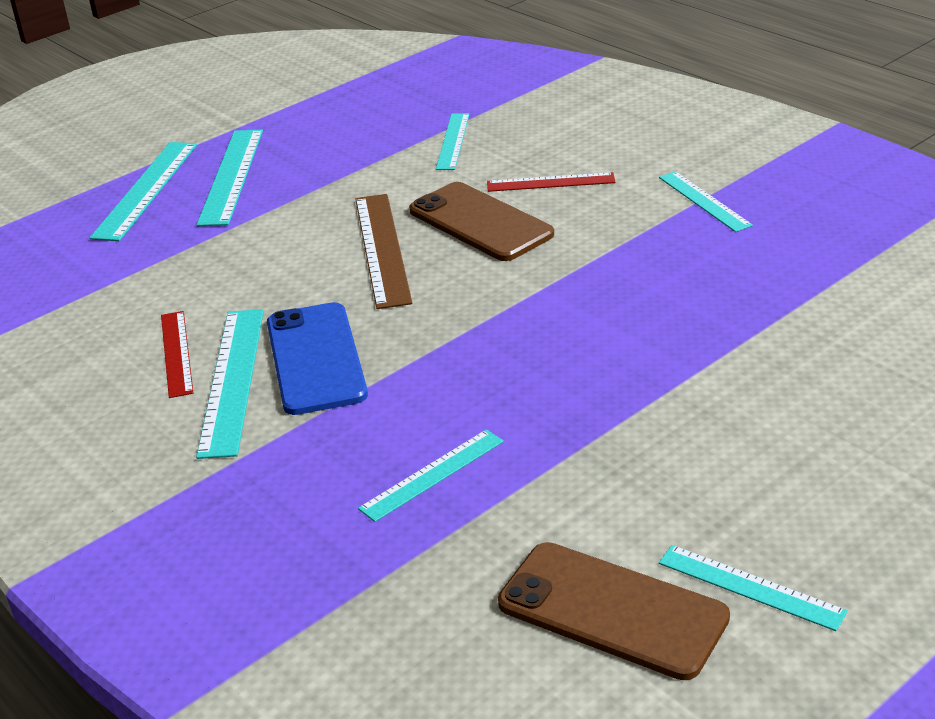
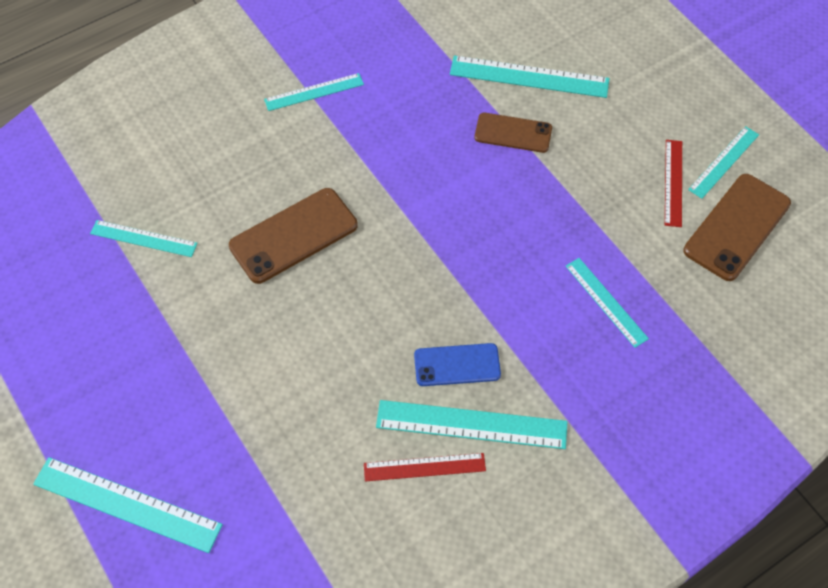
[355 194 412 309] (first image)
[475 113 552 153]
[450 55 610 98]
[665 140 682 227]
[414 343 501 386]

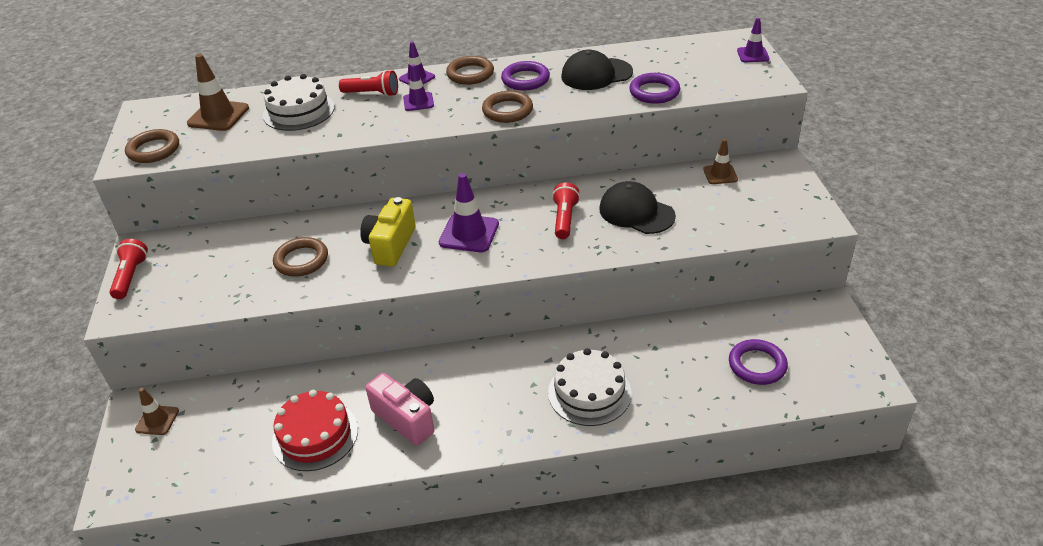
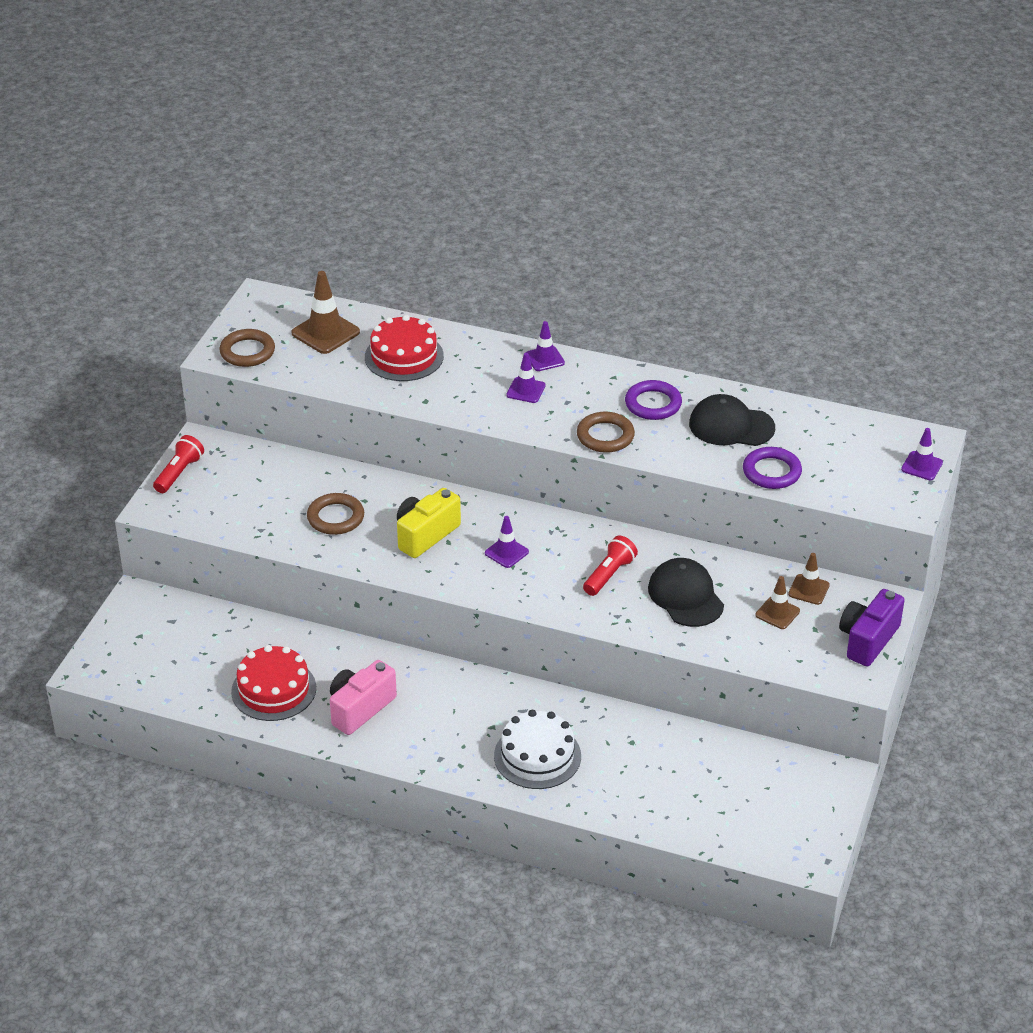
[339 70 398 97] (first image)
[446 56 494 85] (first image)
[729 339 788 385] (first image)
[839 589 905 667]
[755 576 800 629]
[365 315 444 381]
[330 660 397 735]
[485 516 529 568]

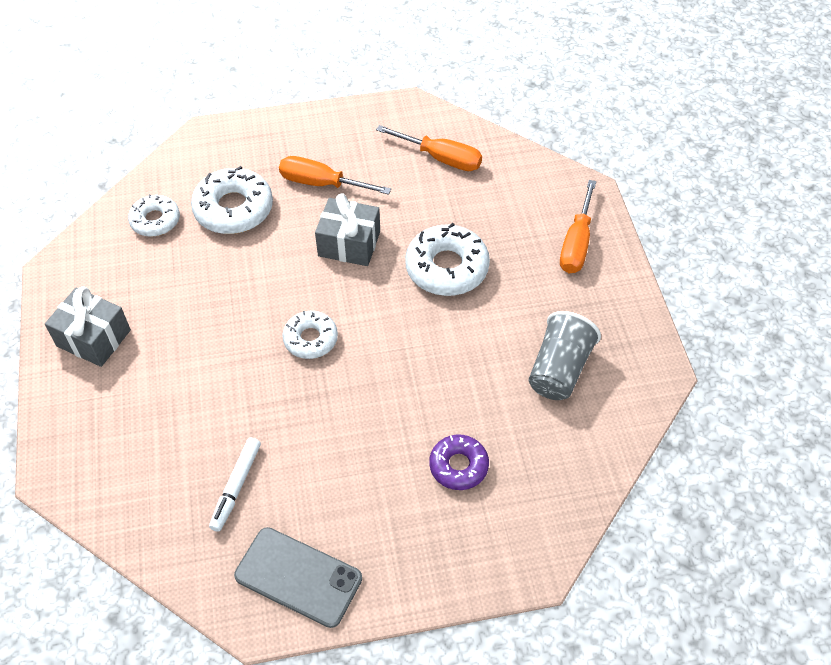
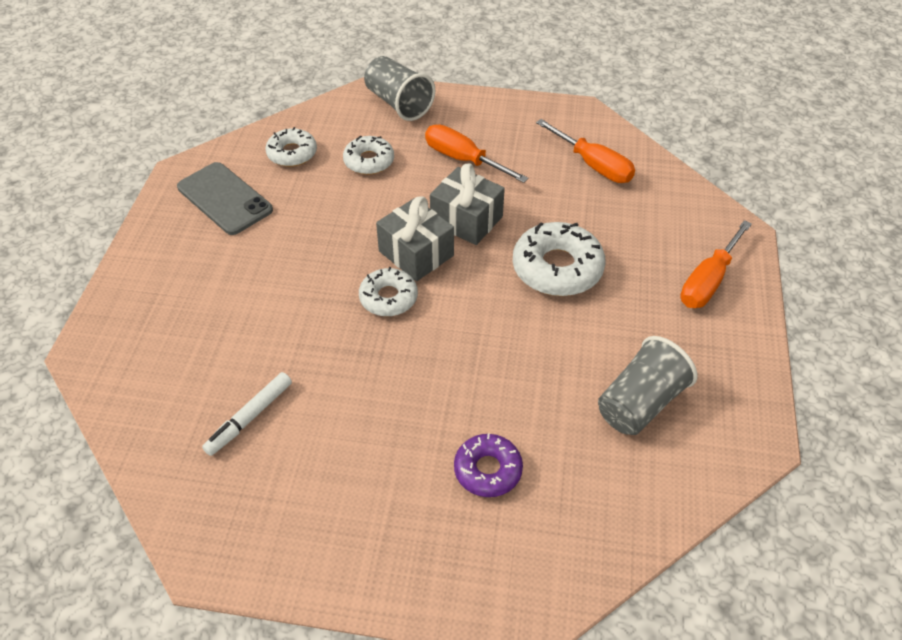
[364 56 435 121]
[376 196 454 281]
[177 162 273 235]
[343 136 394 175]

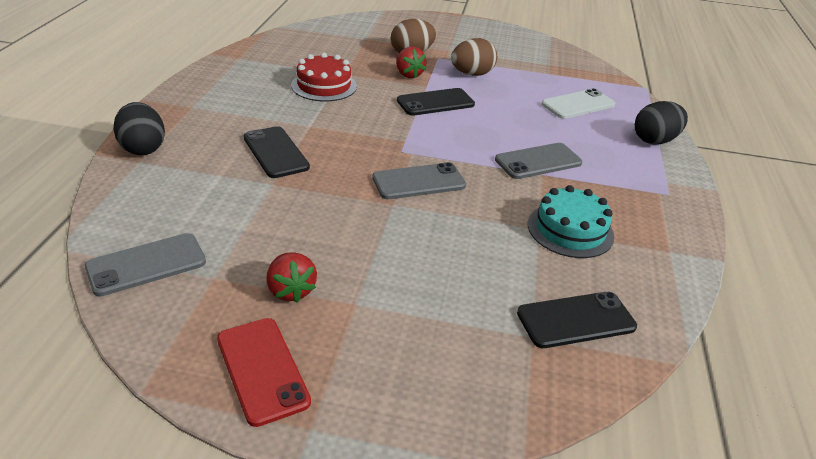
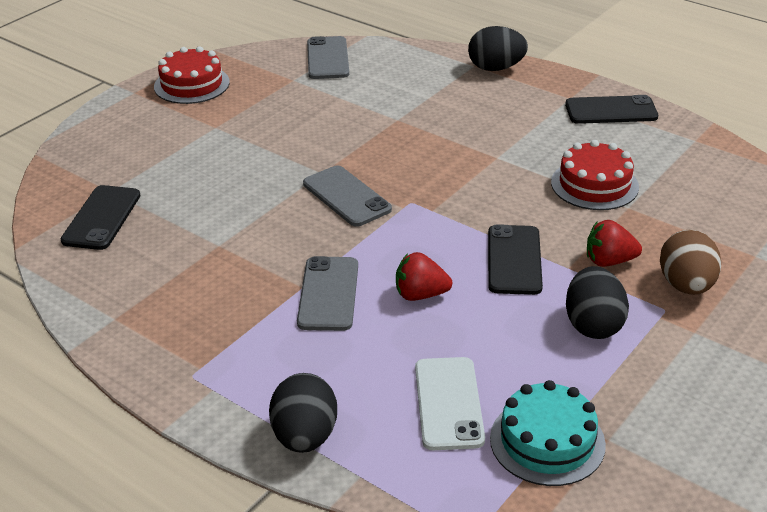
[565 95 658 124]
[396 252 452 301]
[490 380 606 486]
[154 46 230 104]
[566 266 629 339]
[303 165 392 227]

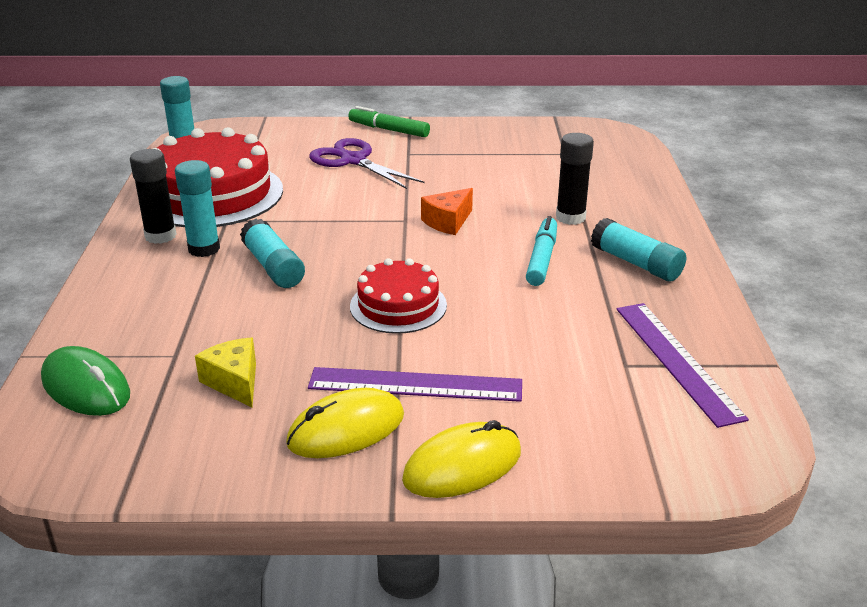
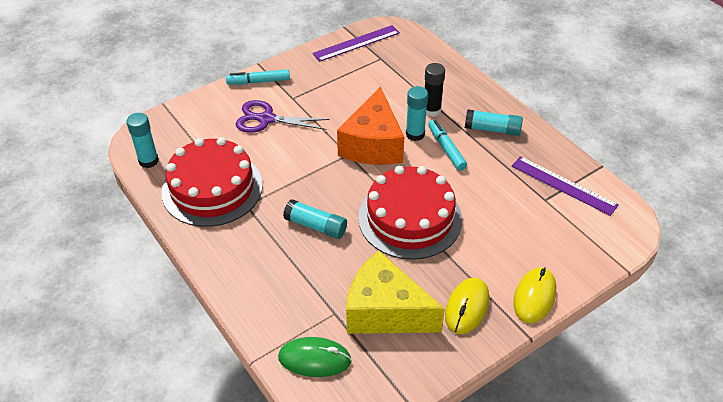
[130 149 177 244] (first image)
[406 86 428 141]
[312 25 400 62]
[226 69 290 84]
[346 251 445 334]
[358 166 462 260]
[337 86 404 165]

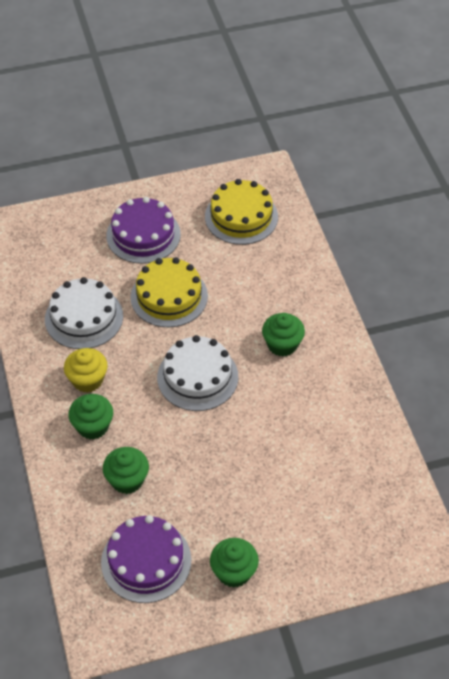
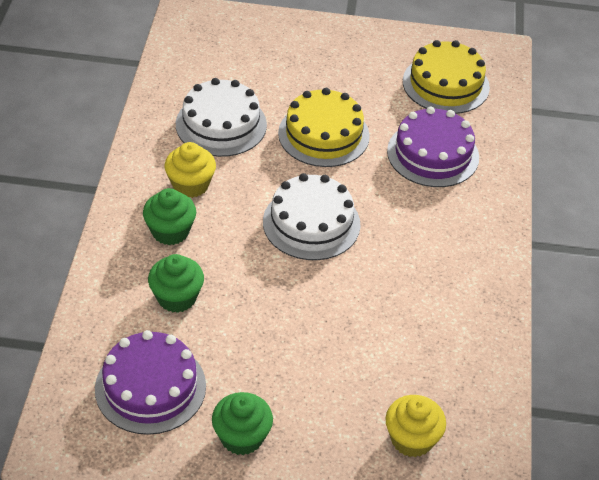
[262 313 305 357] (first image)
[385 395 446 457]
[387 107 479 187]

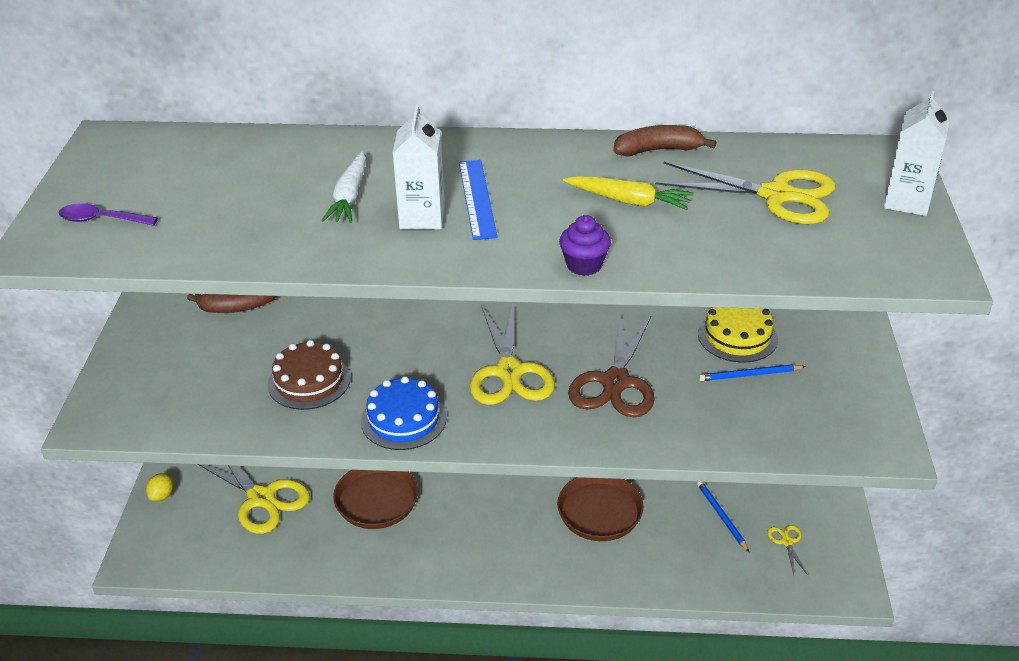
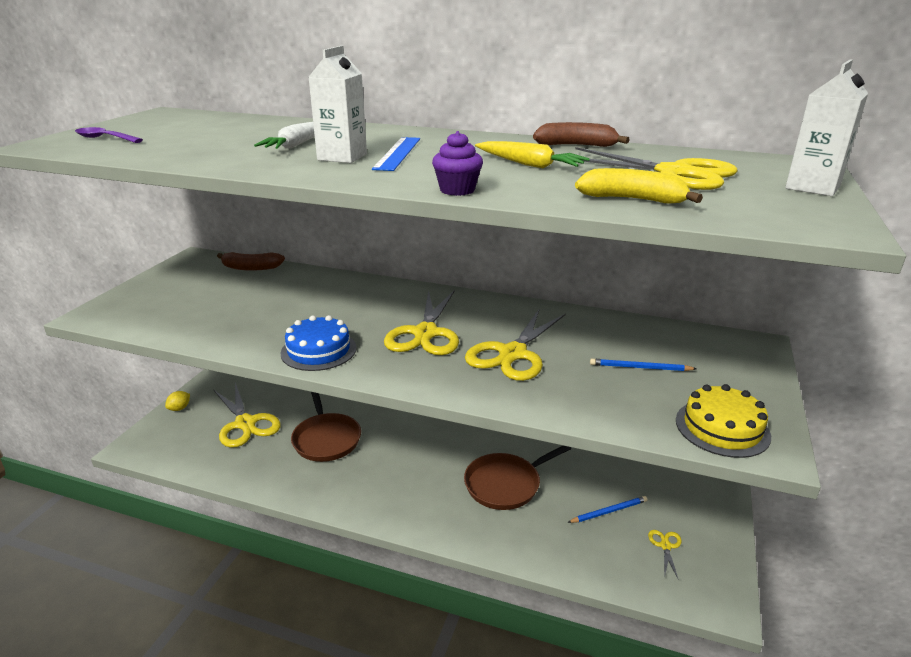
[268 340 351 410] (first image)
[575 168 703 203]
[676 384 771 458]
[465 308 566 381]
[567 496 647 523]

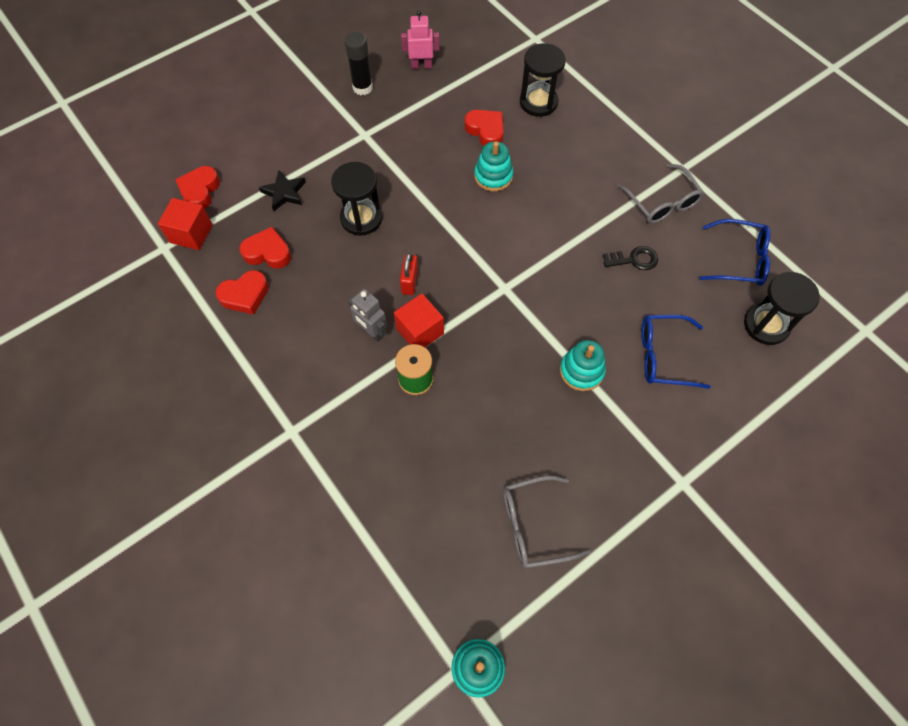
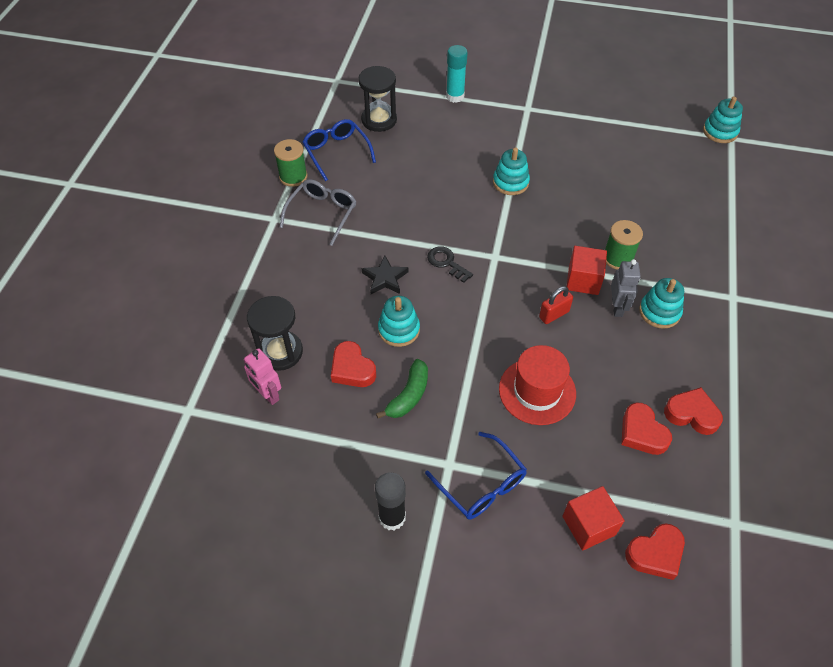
[503 476 590 568] (first image)
[274 139 307 187]
[376 359 428 418]
[446 45 468 103]
[639 278 684 329]
[562 486 625 551]
[362 256 409 294]
[243 348 281 405]
[427 246 473 283]
[425 432 527 519]
[499 345 576 425]
[331 341 376 387]

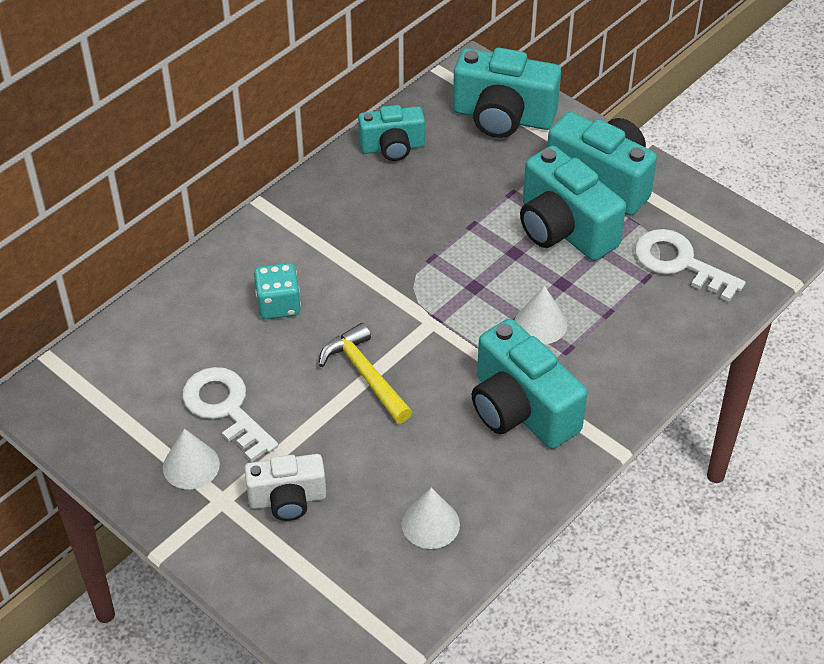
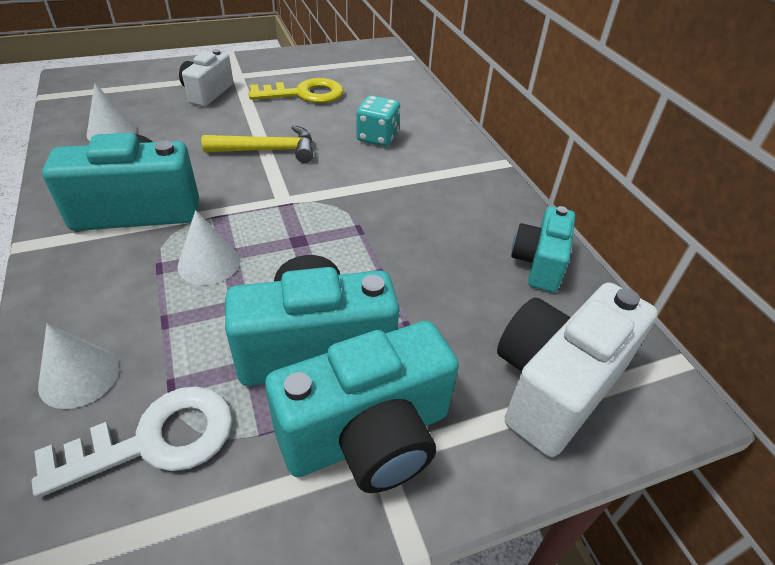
[38 324 119 409]
[248 78 344 103]
[497 282 658 457]

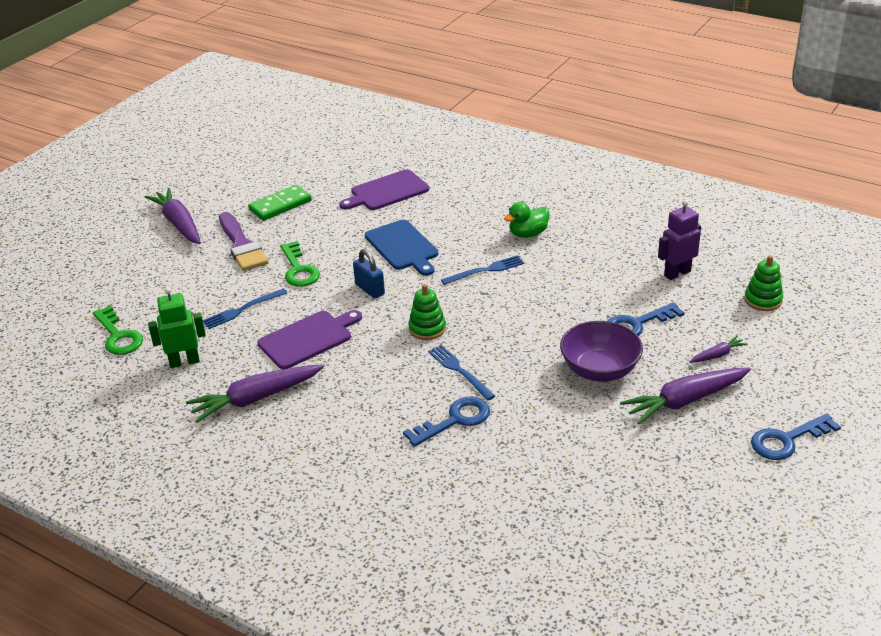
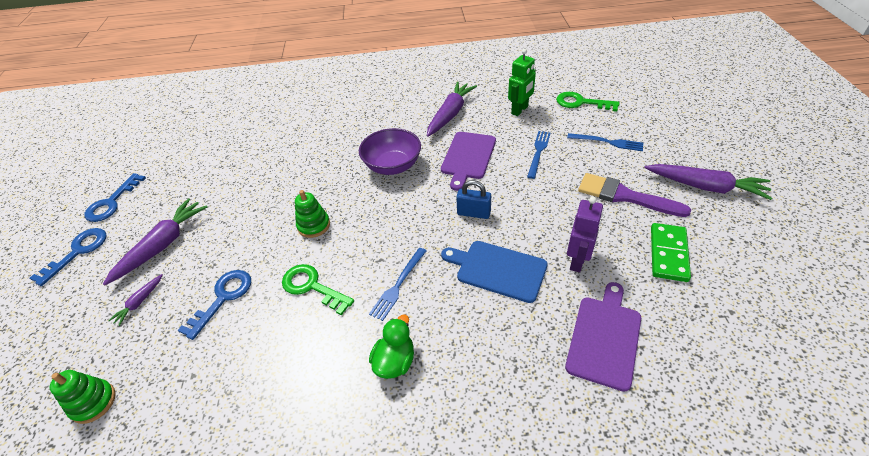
[282 264 354 315]
[84 173 146 222]
[295 190 330 238]
[567 133 643 151]
[359 128 421 175]
[567 197 603 272]

